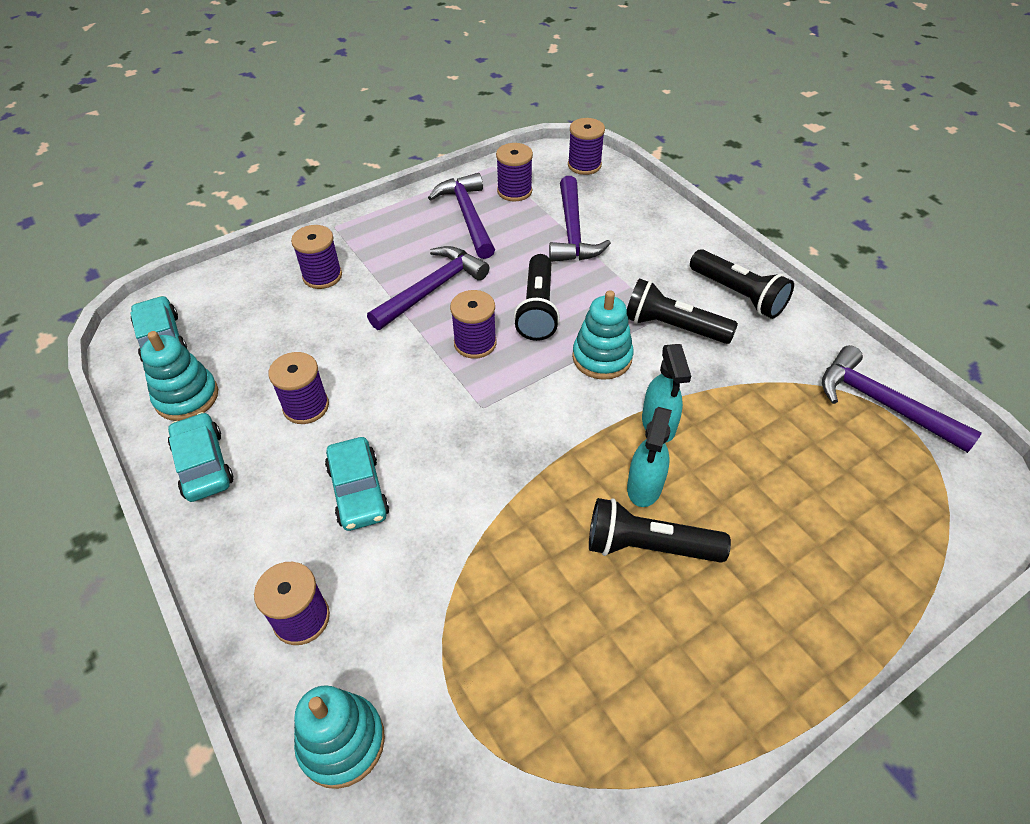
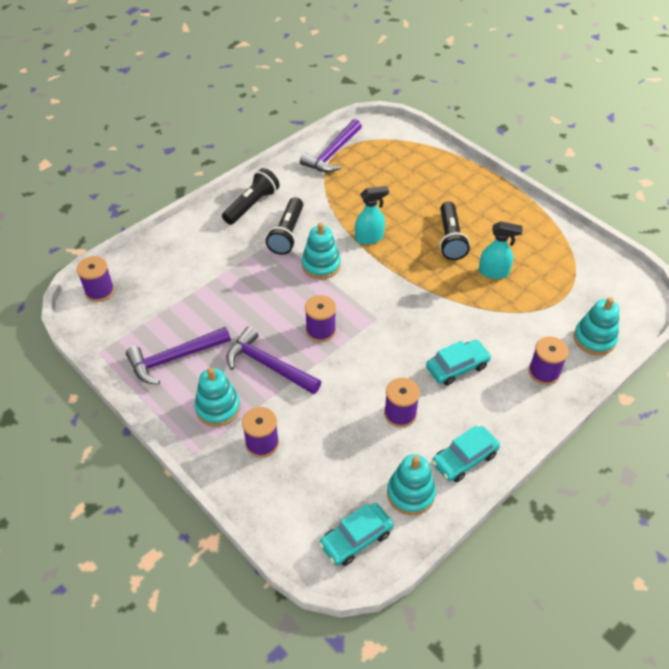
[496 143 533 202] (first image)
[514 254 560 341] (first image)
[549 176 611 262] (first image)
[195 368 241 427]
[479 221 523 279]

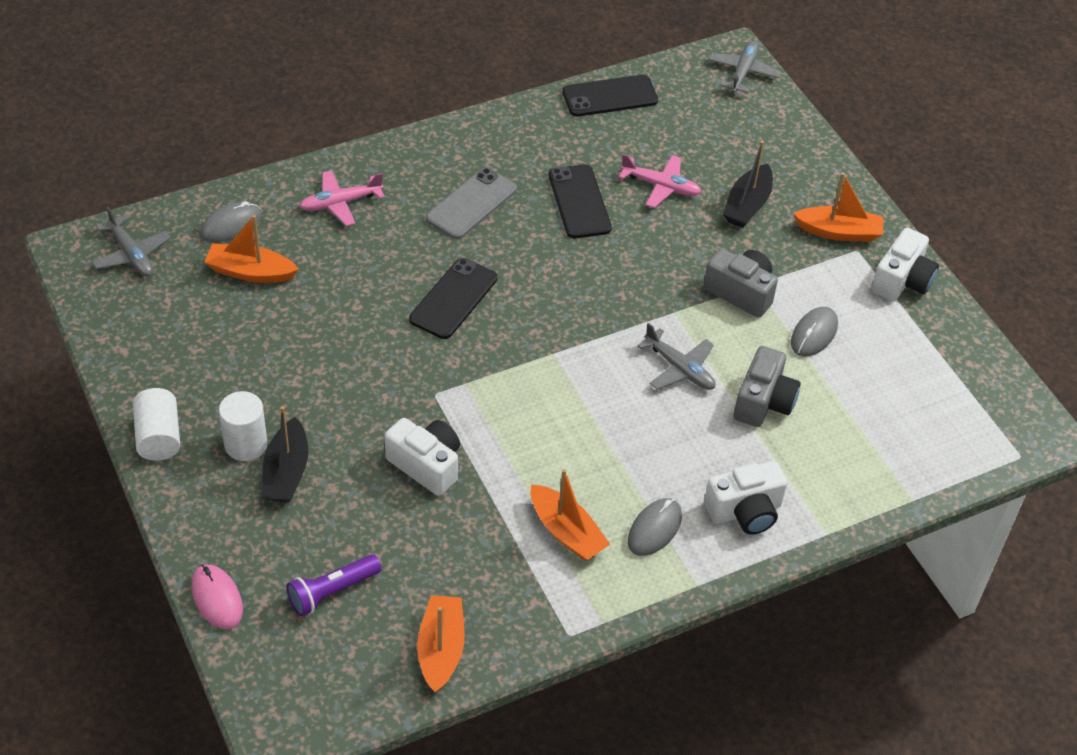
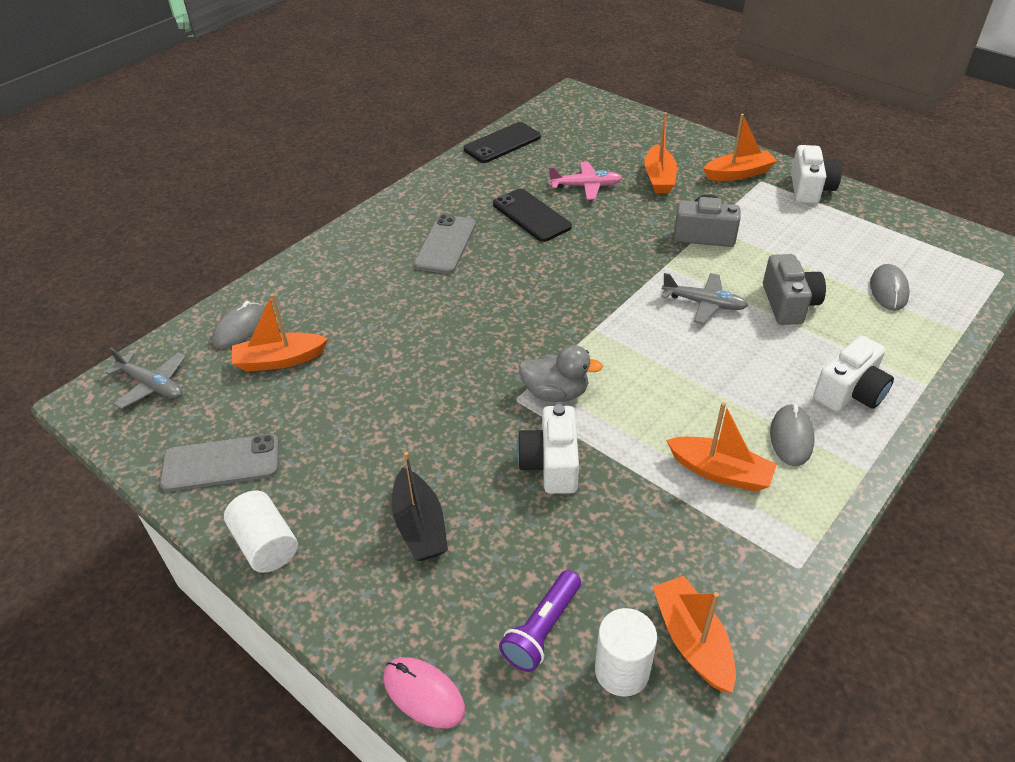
[299 170 385 226] (first image)
[409 258 497 339] (first image)
[709 41 781 93] (first image)
[160 434 279 492]
[519 345 603 402]
[595 608 657 697]
[870 264 910 311]
[644 112 677 193]
[517 404 579 494]

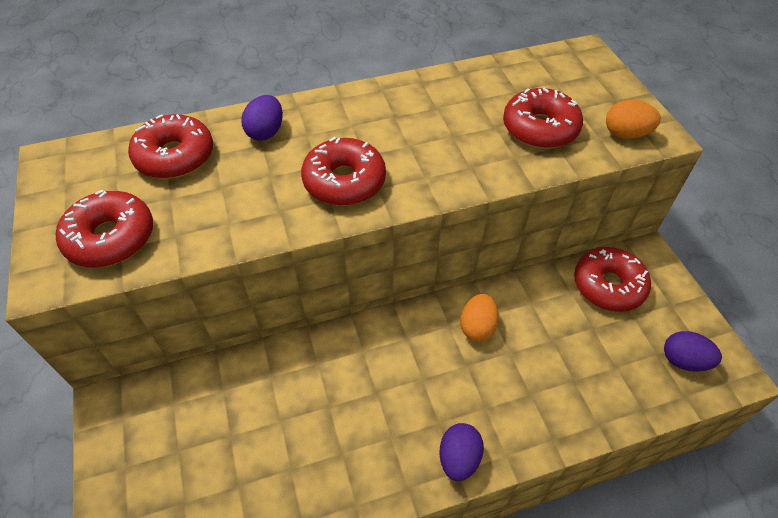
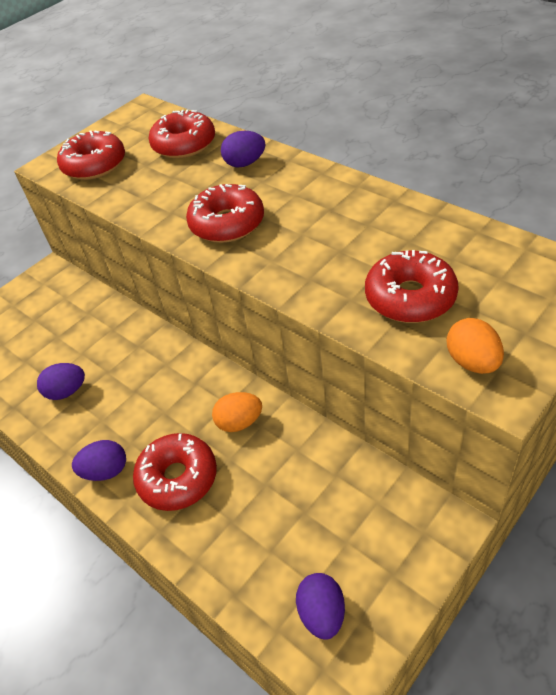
[37 363 85 400]
[133 433 217 511]

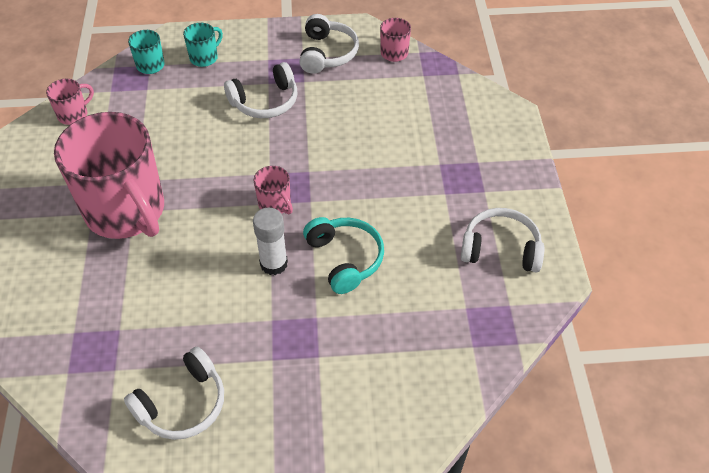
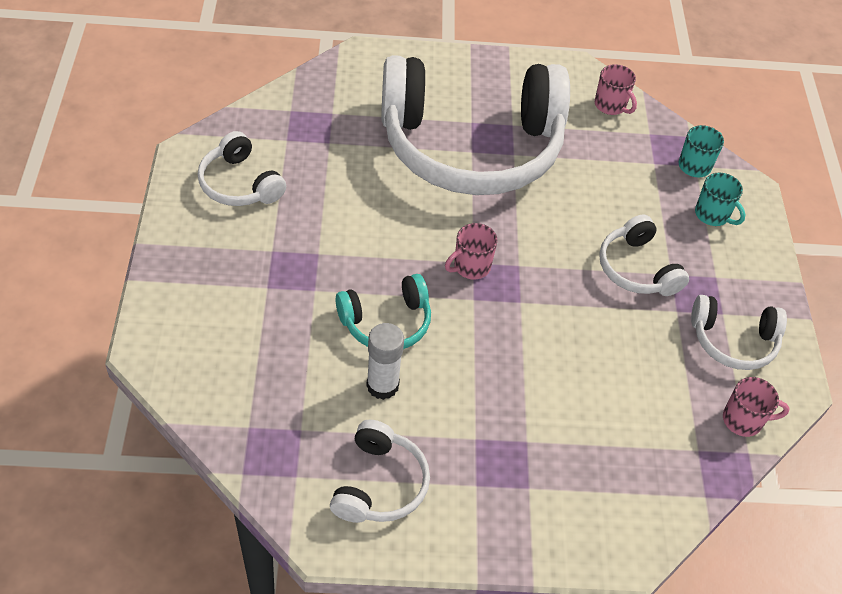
[366 323 404 400]
[381 55 570 195]

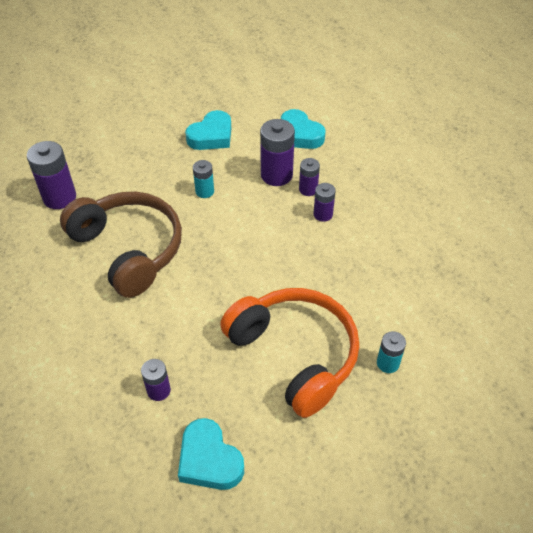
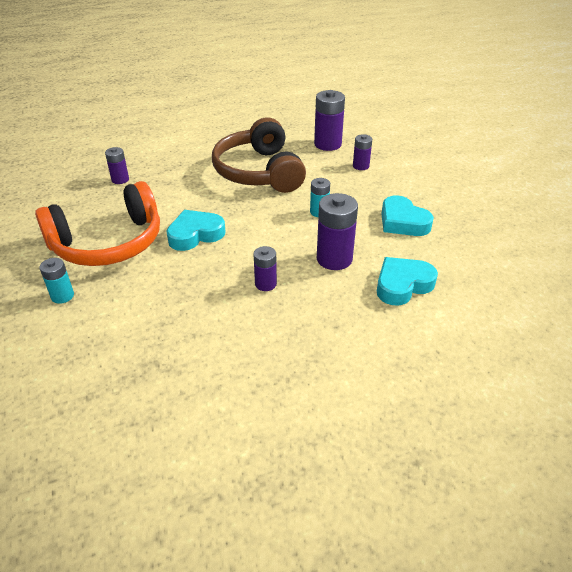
[166 210 226 251]
[353 134 372 170]
[212 118 306 193]

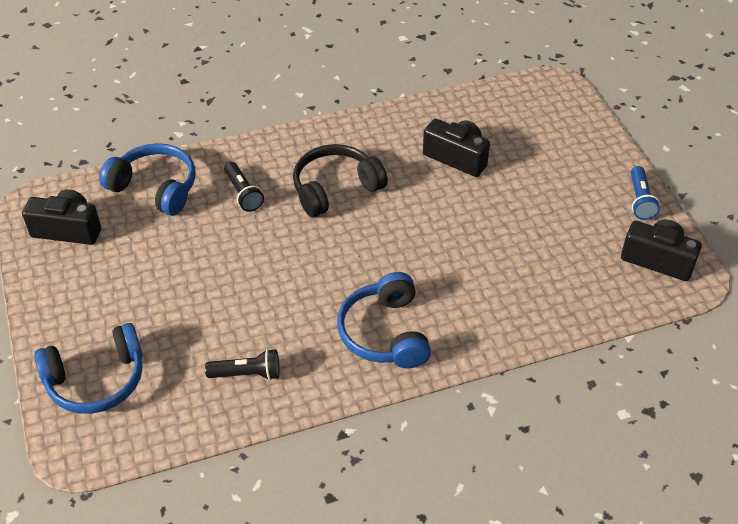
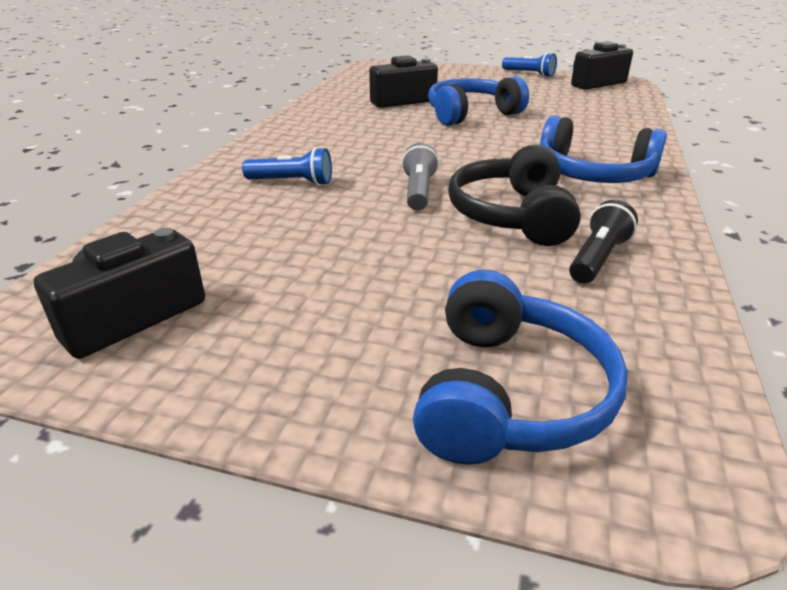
[402 143 439 210]
[428 76 529 126]
[448 144 581 246]
[242 147 332 186]

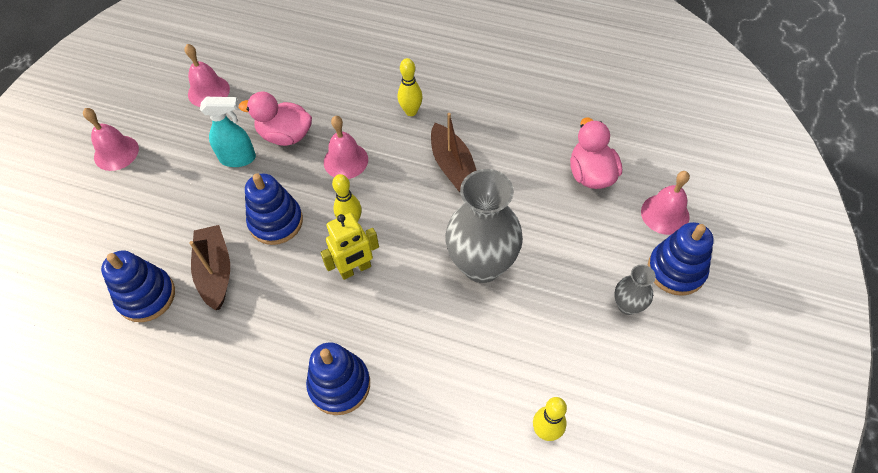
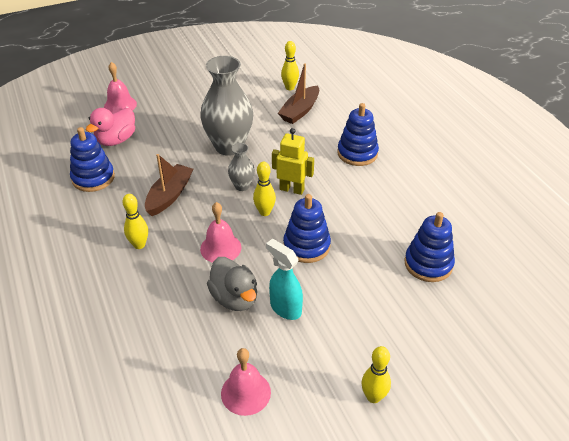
[278 63 319 124]
[228 143 255 191]
[70 127 115 192]
[361 346 391 403]
[207 257 257 311]

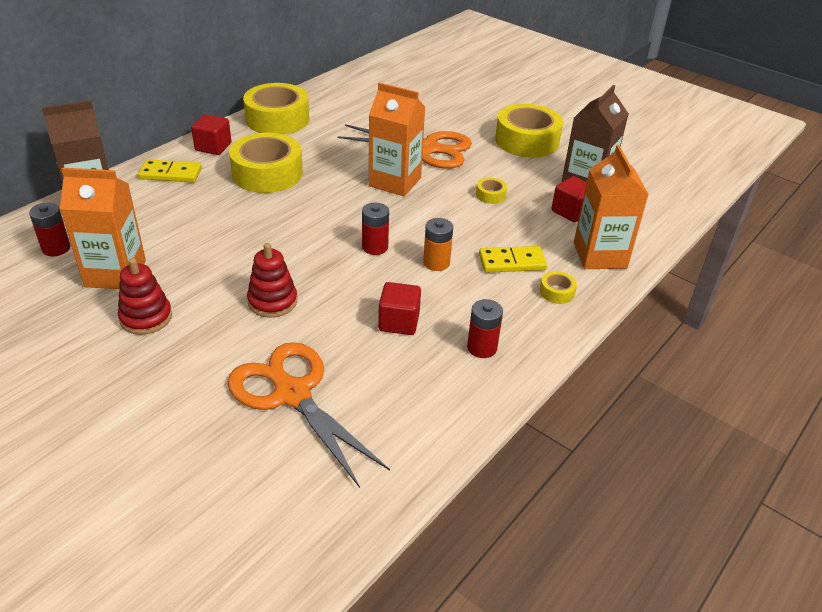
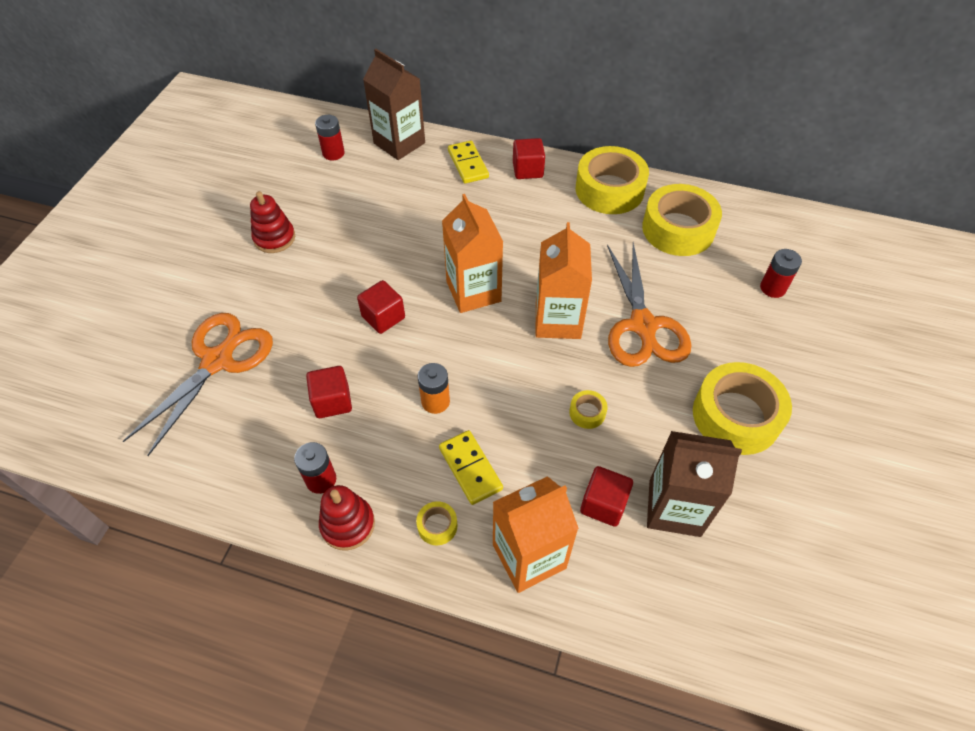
[357 280 405 334]
[442 194 503 313]
[642 184 722 256]
[319 485 375 550]
[760 249 802 298]

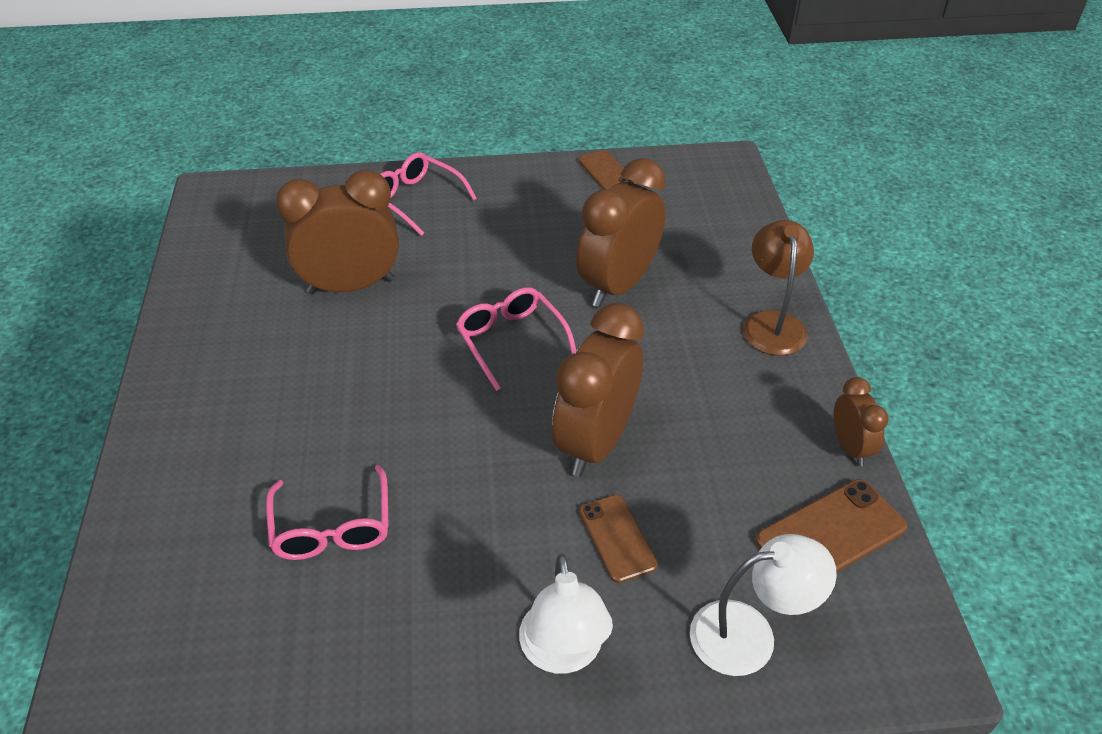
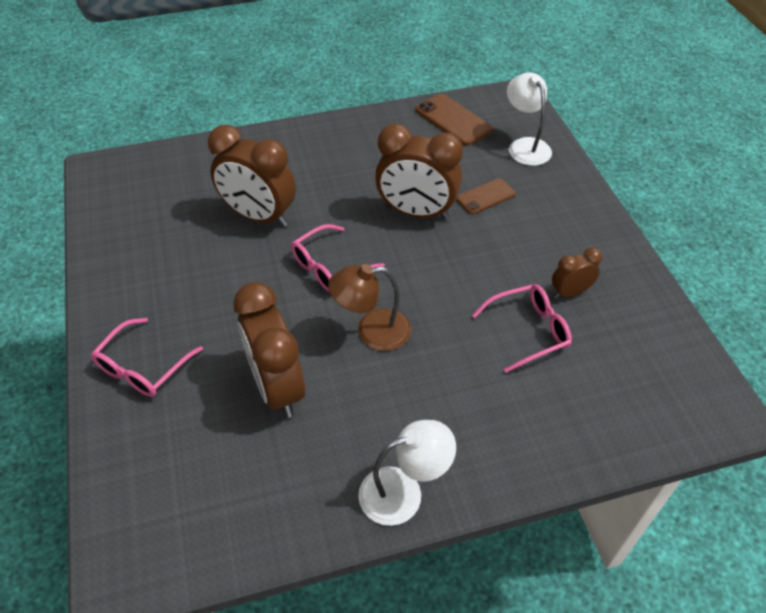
[579 150 636 190] (first image)
[358 420 456 526]
[328 264 411 351]
[552 248 602 299]

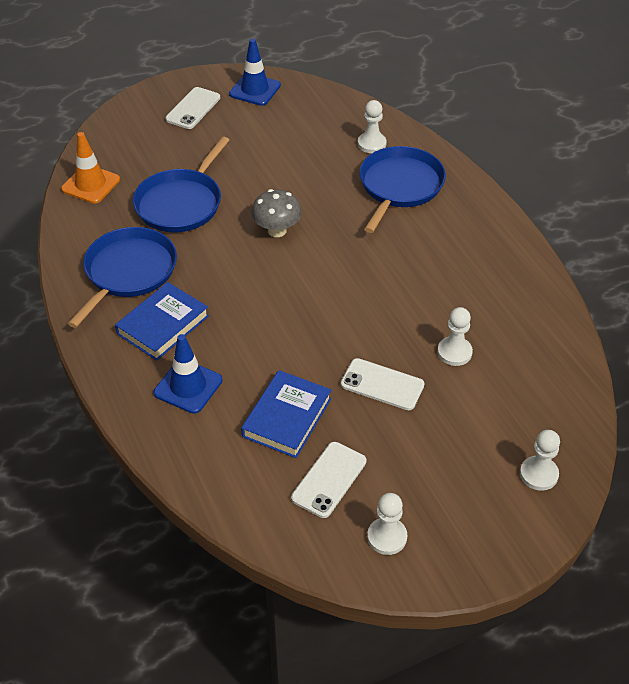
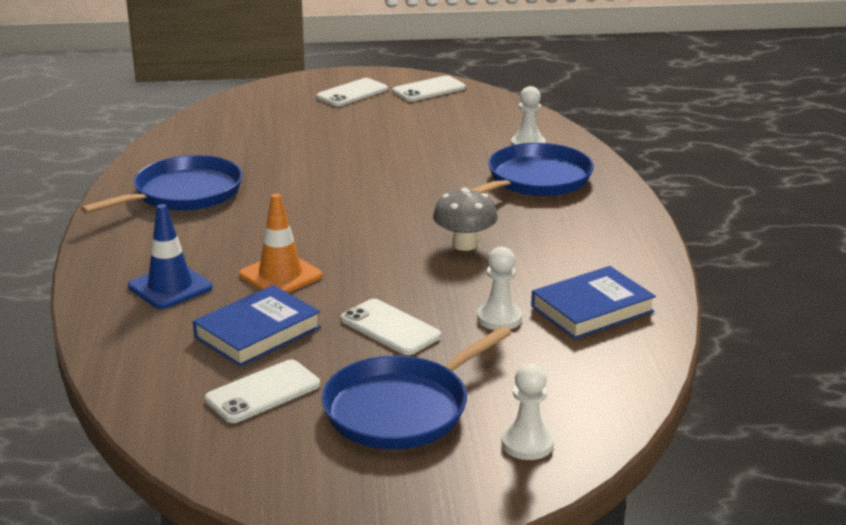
[367 493 407 555] (first image)
[239 193 322 293]
[531 266 656 339]
[321 326 512 449]
[433 188 498 251]
[393 75 465 102]

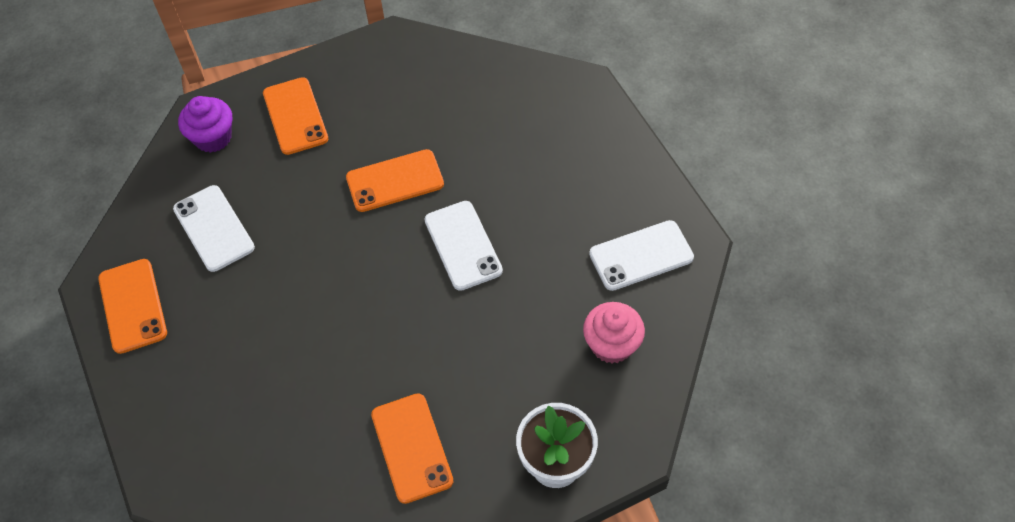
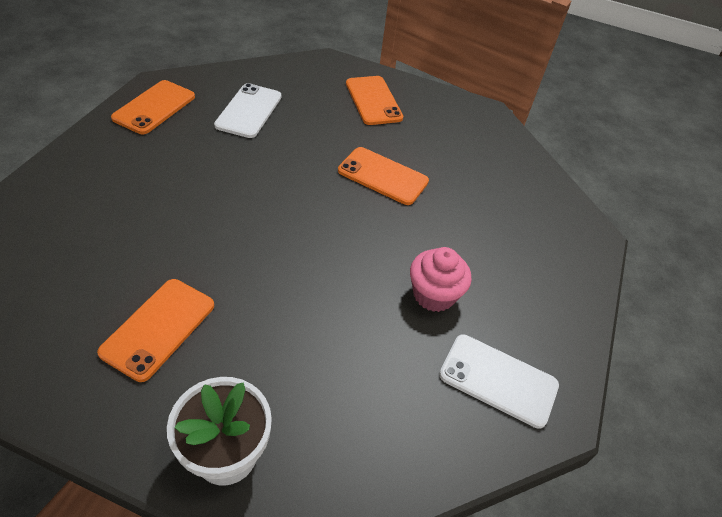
[178 96 232 153] (first image)
[425 201 503 291] (first image)
[410 247 472 312]
[346 76 403 125]

